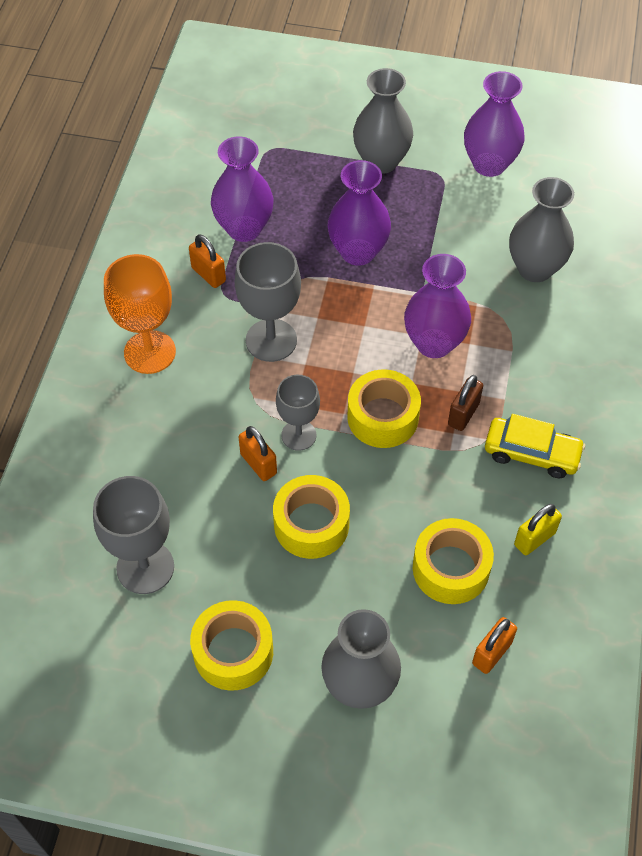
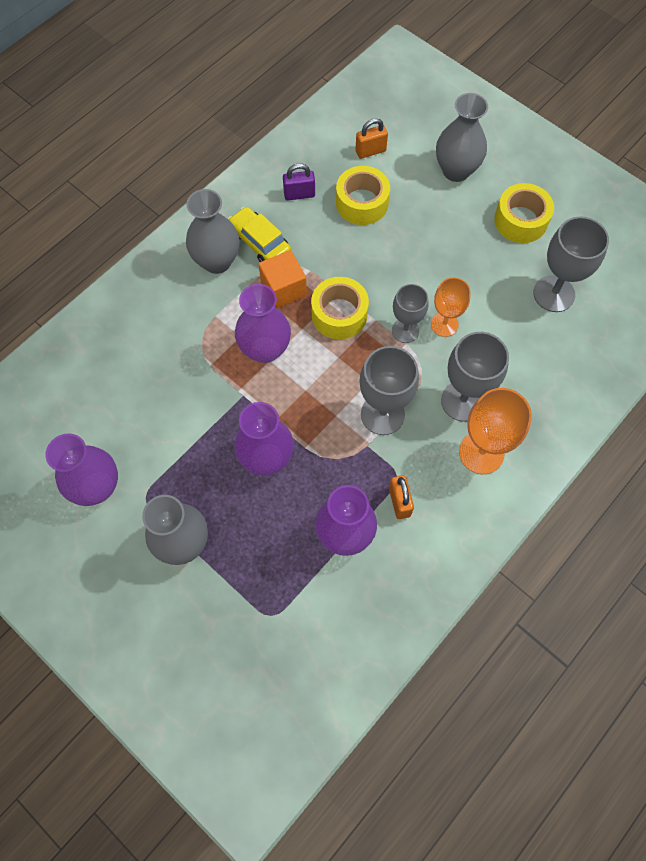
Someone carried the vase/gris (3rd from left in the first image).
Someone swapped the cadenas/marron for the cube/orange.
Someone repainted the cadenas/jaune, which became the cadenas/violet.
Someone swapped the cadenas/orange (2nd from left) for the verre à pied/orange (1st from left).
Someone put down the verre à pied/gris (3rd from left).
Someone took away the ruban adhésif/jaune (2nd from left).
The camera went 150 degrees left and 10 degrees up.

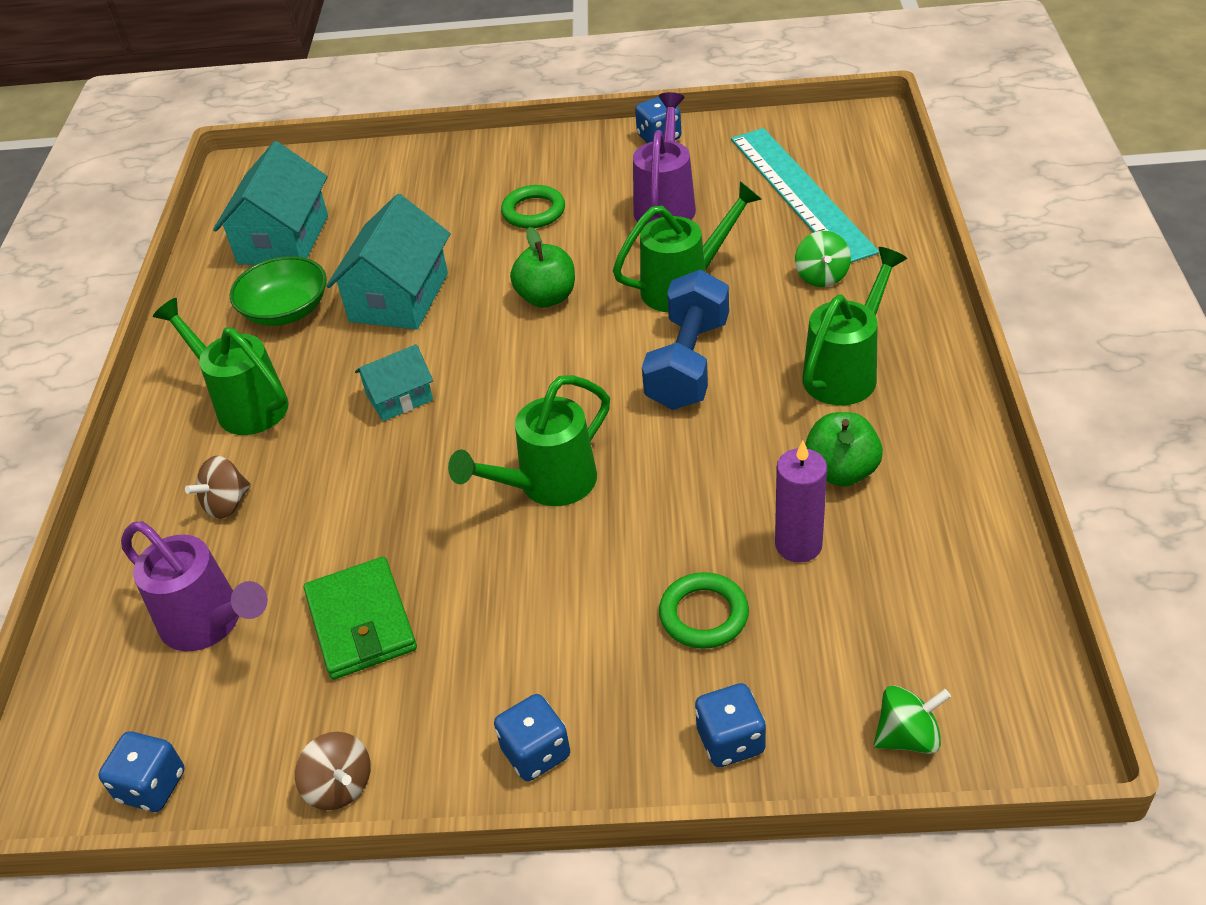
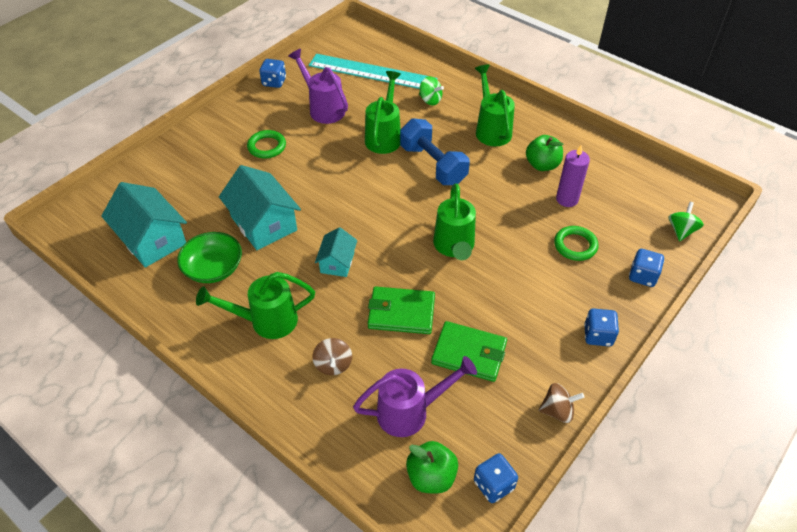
Someone put down the portefeuille/vert (1st from left).
Someone carried the pomme/vert (1st from left).
The camera went 55 degrees left and 5 degrees up.

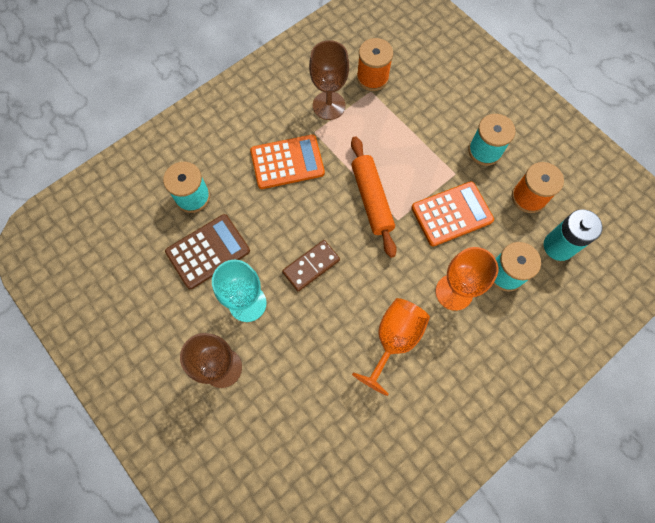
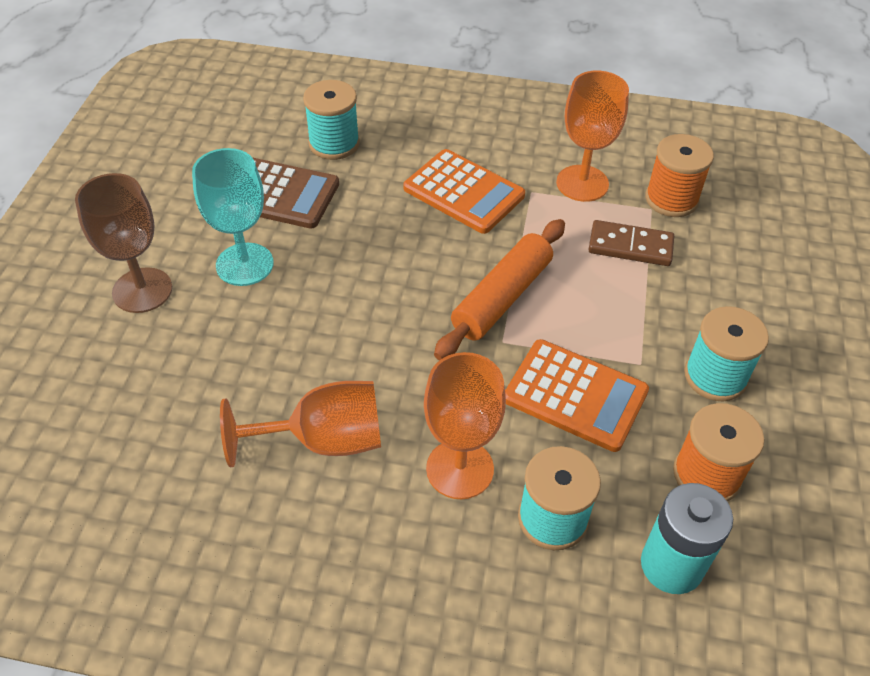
Someone repainted the verre à pied/marron (2nd from left), which became the verre à pied/orange (3rd from left).
Someone carried the domino/marron.
The camera went 50 degrees right and 20 degrees down.

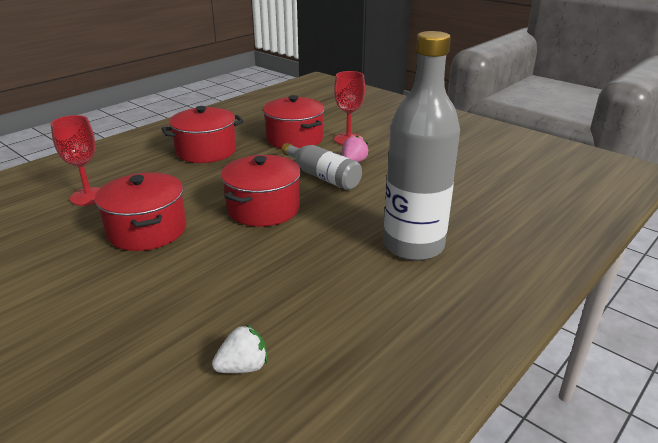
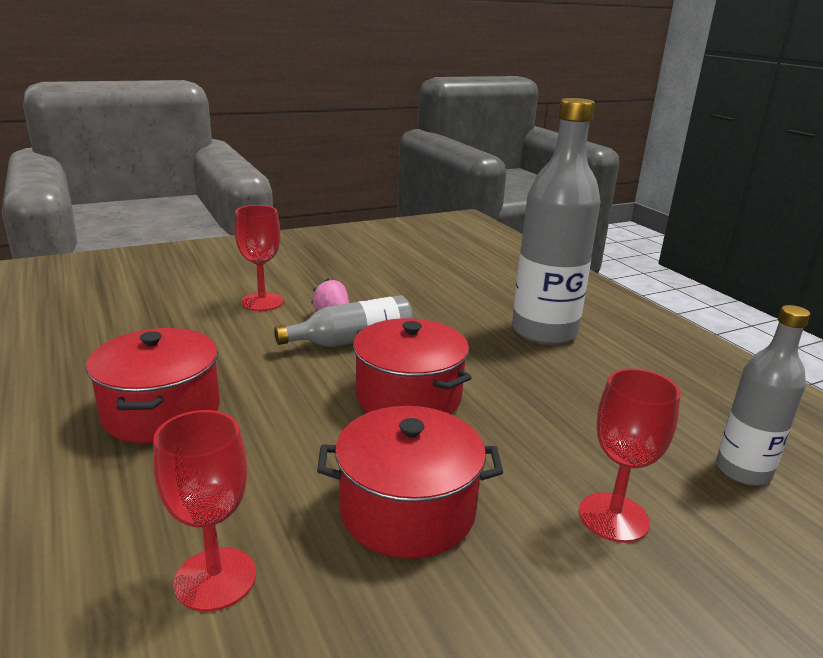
Someone put down the verre à pied/rouge (3rd from left).
Someone swapped the fraise/blanc for the bouteille/gris (3rd from left).
Someone took away the marmite/rouge (4th from left).
The camera went 70 degrees left and 5 degrees down.

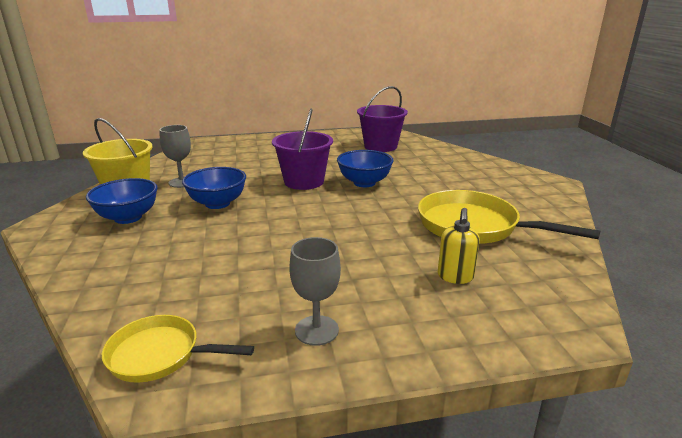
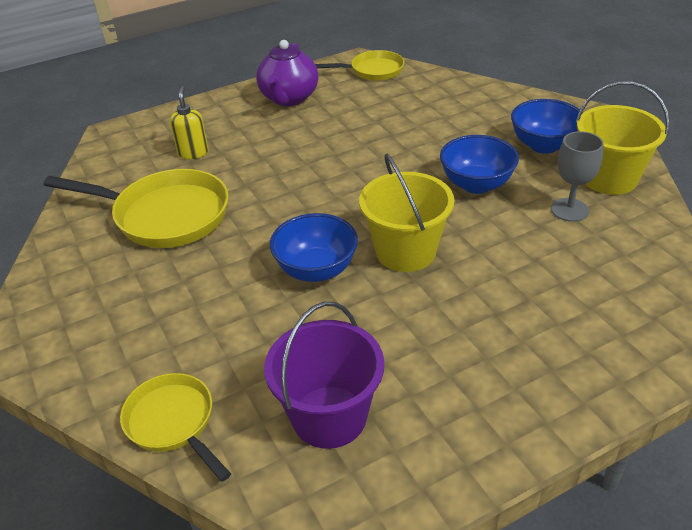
Someone put down the poêle/jaune (2nd from left).
Someone swapped the verre à pied/gris (2nd from left) for the théière/violet.
Someone repainted the seau/violet (1st from left), which became the seau/jaune (1st from left).
The camera went 165 degrees right and 15 degrees up.

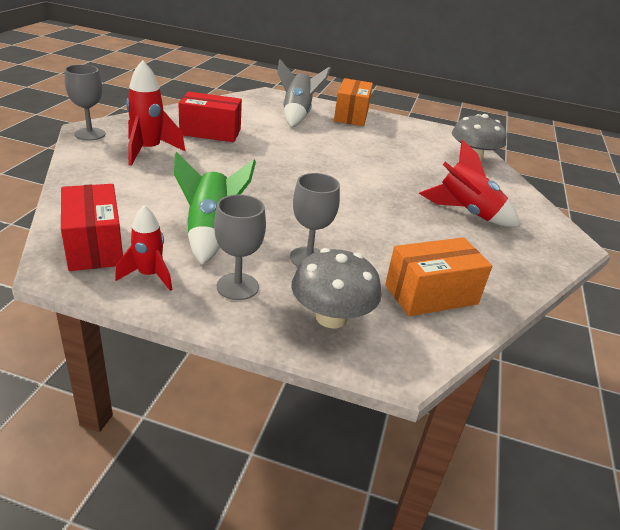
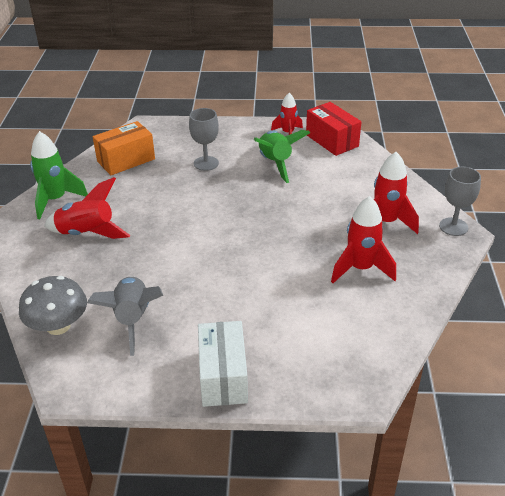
Someone put down the fusée/vert (1st from left).
Someone carried the fusée/gris.
Someone repainted the boîte/orange (1st from left), which became the boîte/blanc.
Someone swapped the boîte/rouge (2nd from left) for the fusée/rouge (3rd from left).
Someone took away the verre à pied/gris (2nd from left).
Someone took away the champignon/gris (1st from left).
The camera went 170 degrees right and 5 degrees up.

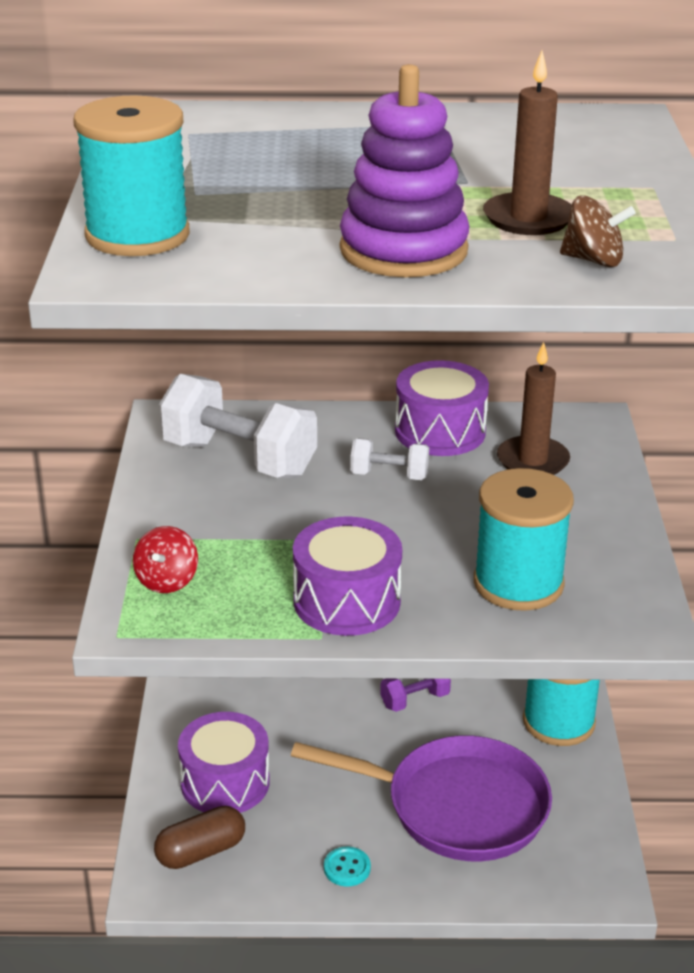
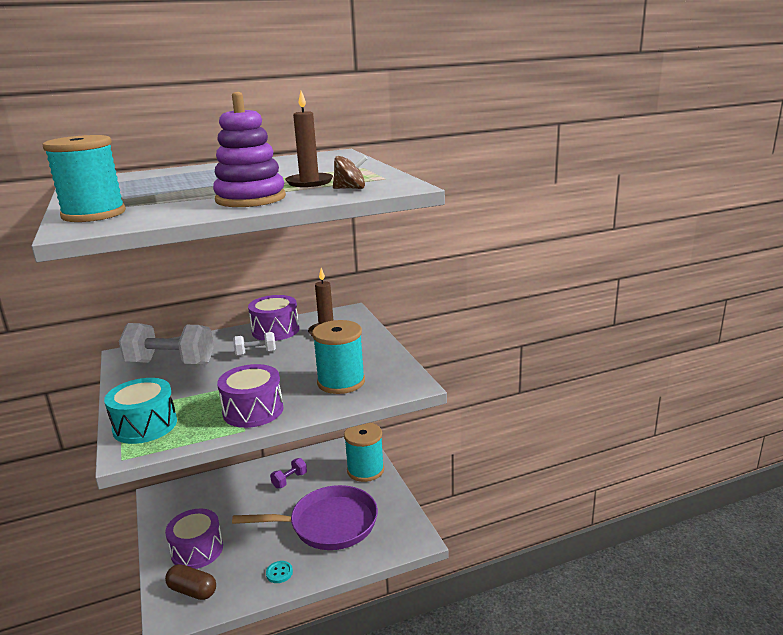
Someone swapped the toupie/rouge for the tambour/turquoise.
Someone rotated the gélule/marron by 75 degrees clockwise.
The camera went 20 degrees left and 10 degrees down.

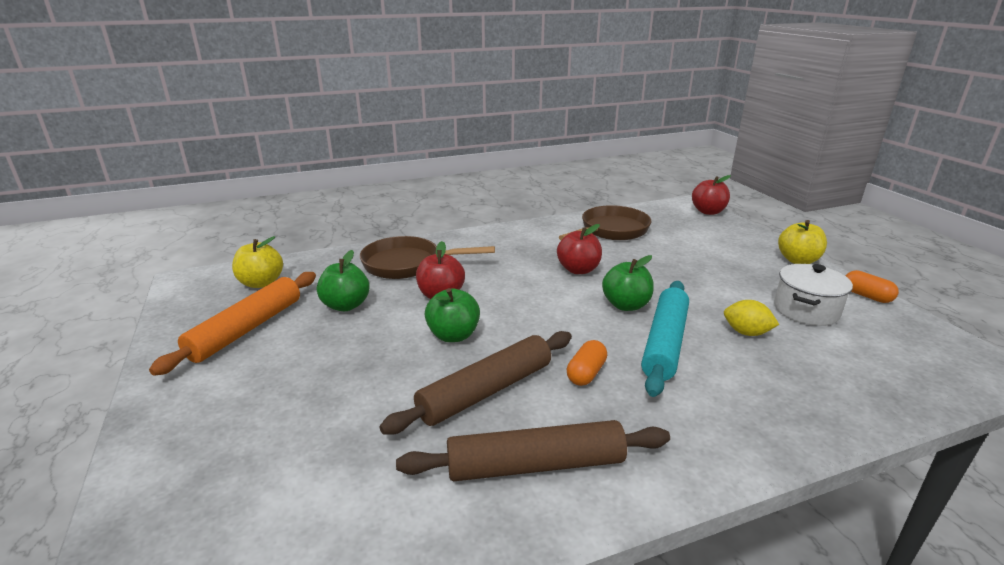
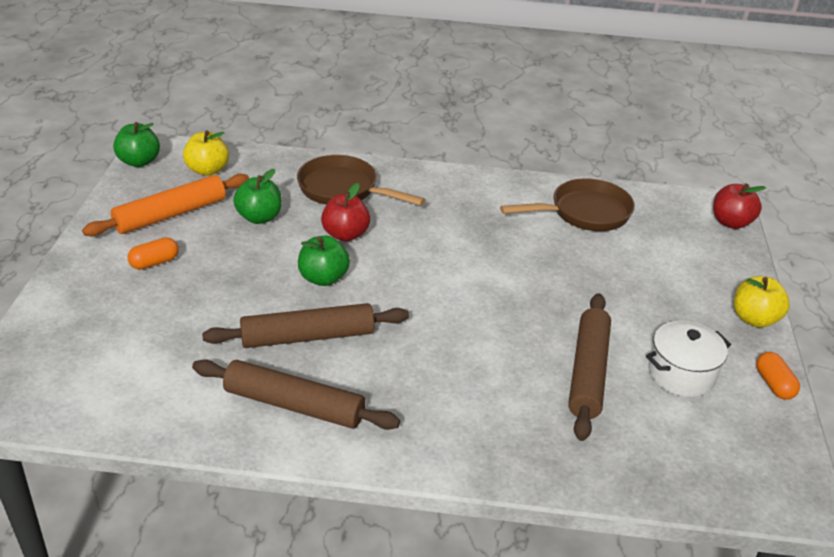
Someone carried the pomme/vert (3rd from left in the first image).
Someone carried the gélule/orange (1st from left).
Someone swapped the citron/jaune for the rouleau à pâtisserie/marron (3rd from left).
Someone took away the pomme/rouge (2nd from left).
Someone took away the rouleau à pâtisserie/turquoise.
The camera went 25 degrees right and 10 degrees up.

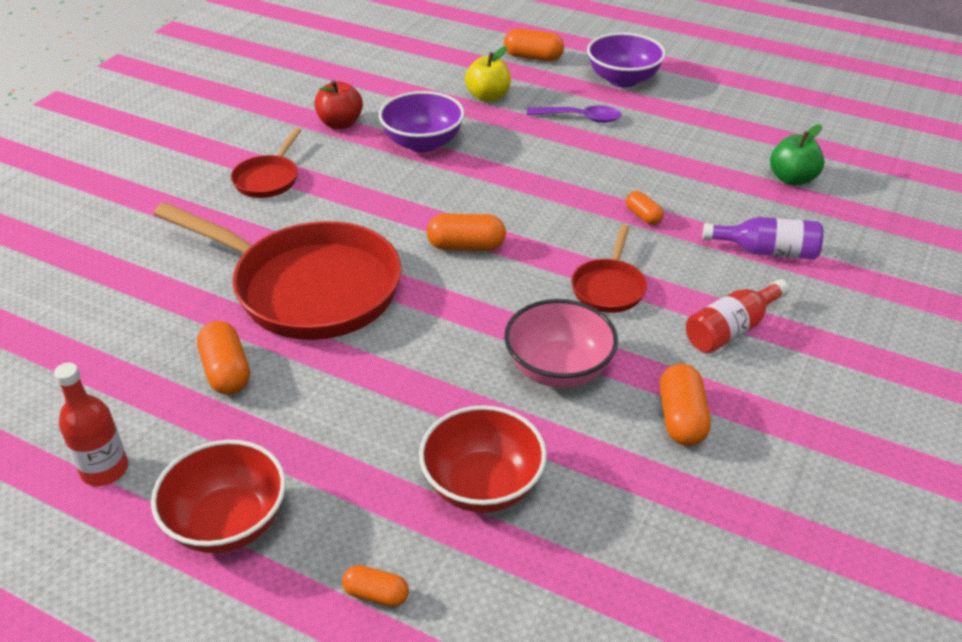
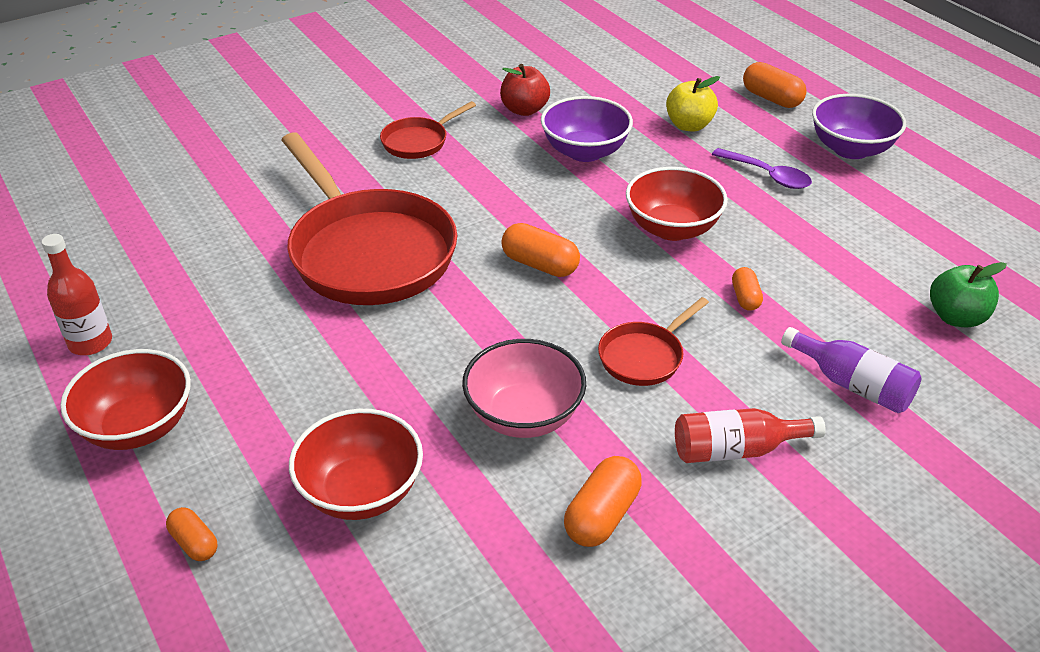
Someone put down the bol/rouge (3rd from left).
Someone took away the gélule/orange (1st from left).
The camera went 30 degrees right and 0 degrees up.

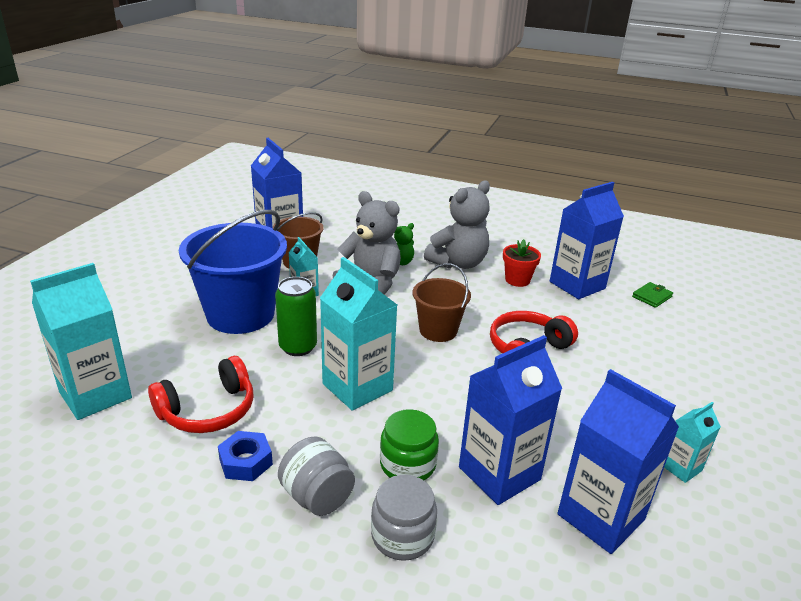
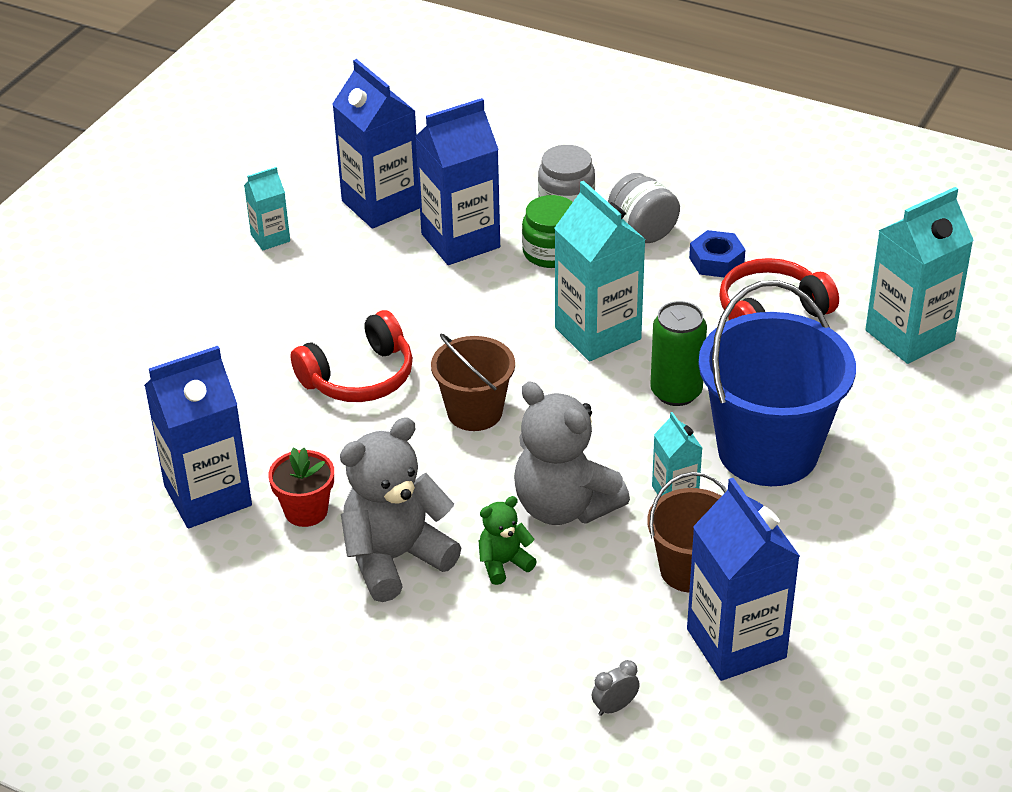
Someone put down the réveil/gris.
Someone took away the portefeuille/vert.
The camera went 170 degrees left and 10 degrees up.

